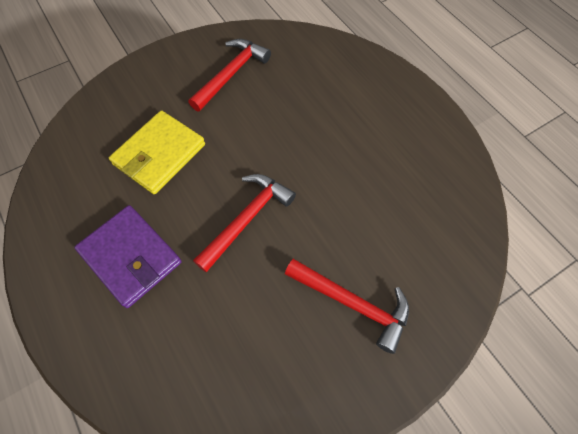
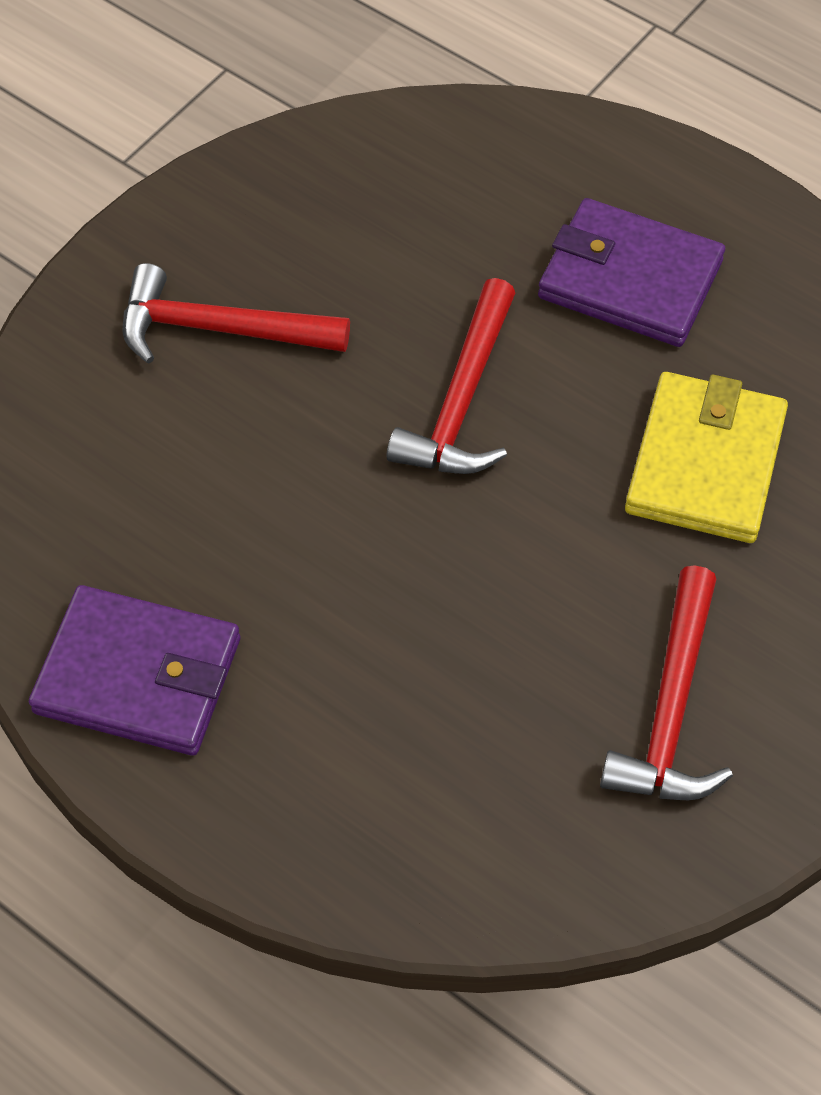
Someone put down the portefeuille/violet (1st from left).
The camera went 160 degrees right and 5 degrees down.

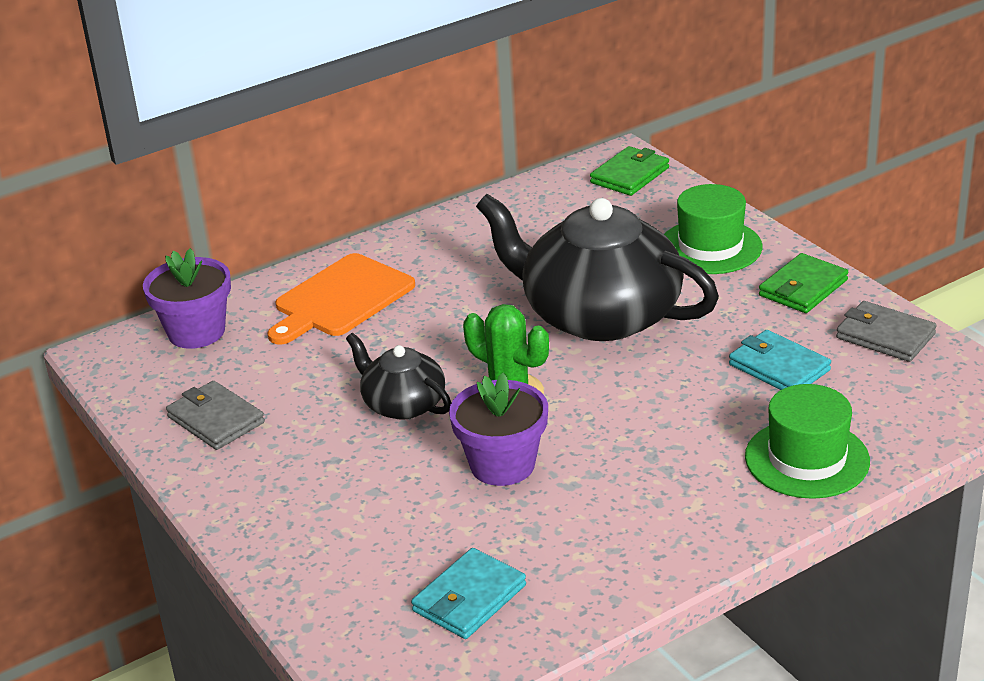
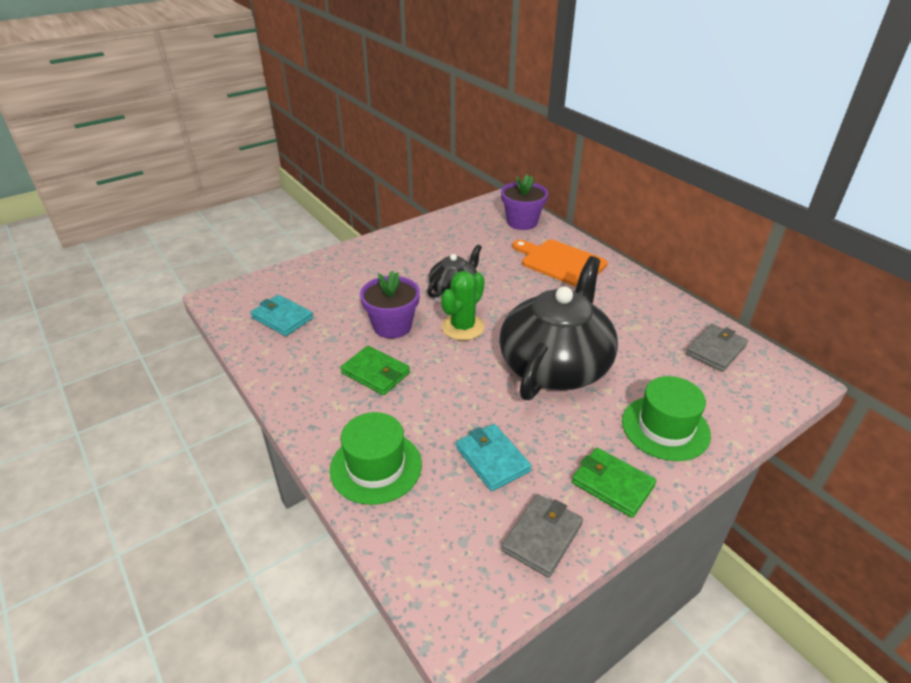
Someone carried the portefeuille/vert (1st from left).
Someone rotated the portefeuille/turquoise (2nd from left) by 75 degrees counterclockwise.
Someone carried the portefeuille/gris (1st from left in the first image).
The camera went 85 degrees right and 5 degrees up.

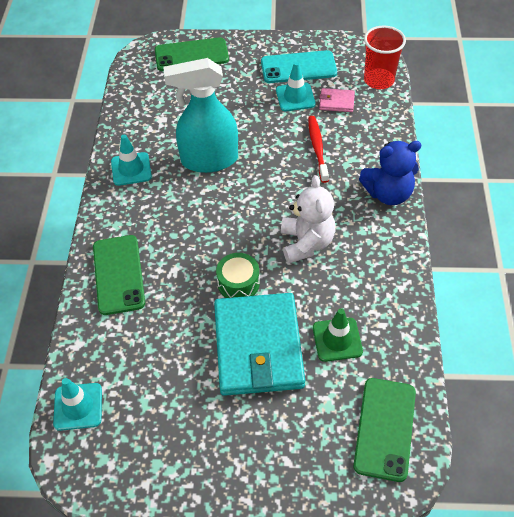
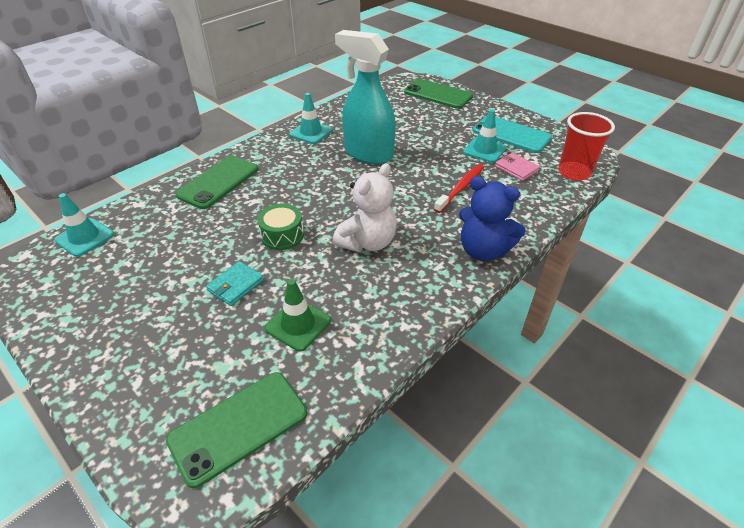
Someone scaled the portefeuille/turquoise by 0.41.
The camera went 40 degrees right and 10 degrees down.

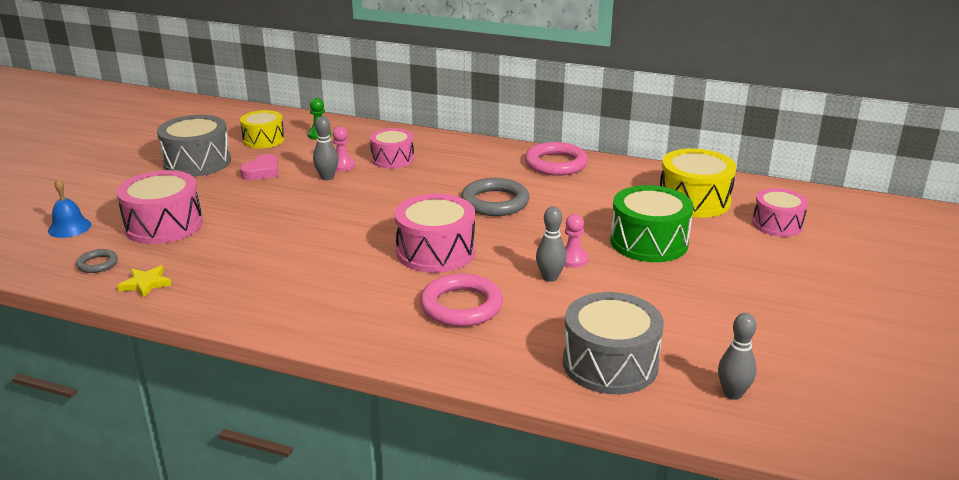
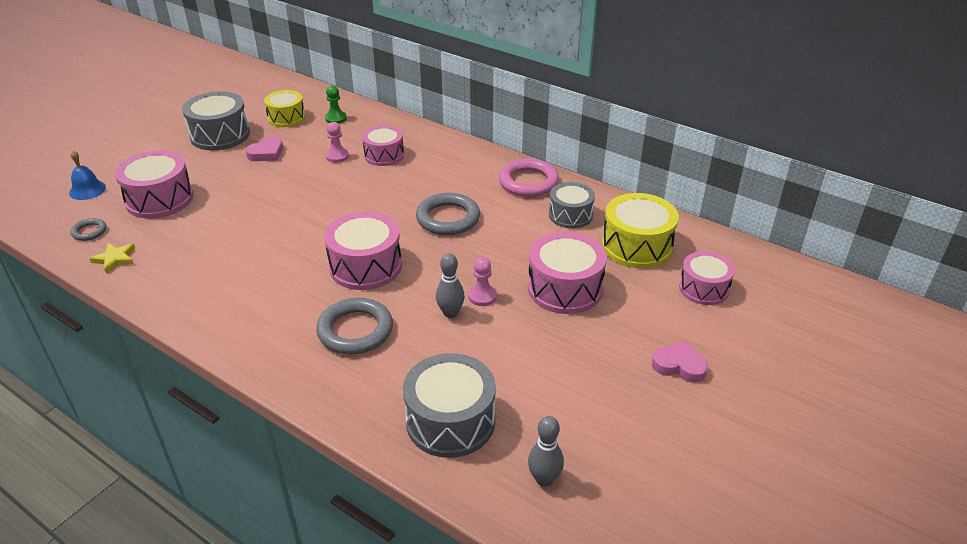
Someone repainted the anneau/rose (1st from left), which became the anneau/gris (2nd from left).
Someone repainted the tambour/vert, which became the tambour/rose (4th from left).
Someone put down the tambour/gris (3rd from left).
Someone put down the cœur/rose (2nd from left).
Someone took away the quille/gris (1st from left).
The camera went 15 degrees right and 10 degrees up.

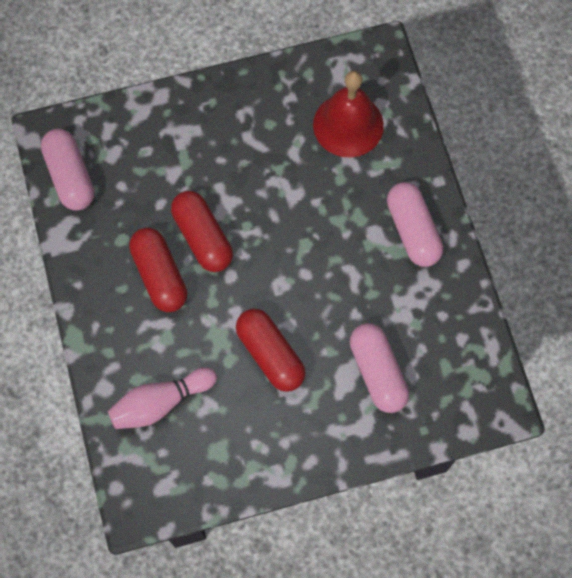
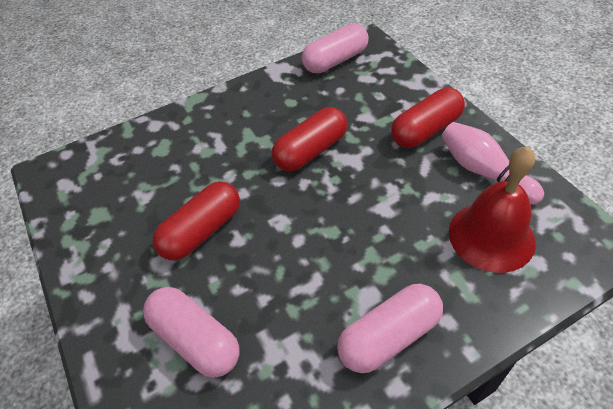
Someone rotated the gélule/rose (2nd from left in the first image) by 75 degrees clockwise.
Someone carried the gélule/rouge (1st from left in the first image).
Someone carried the quille/rose.
The camera went 80 degrees right and 20 degrees down.

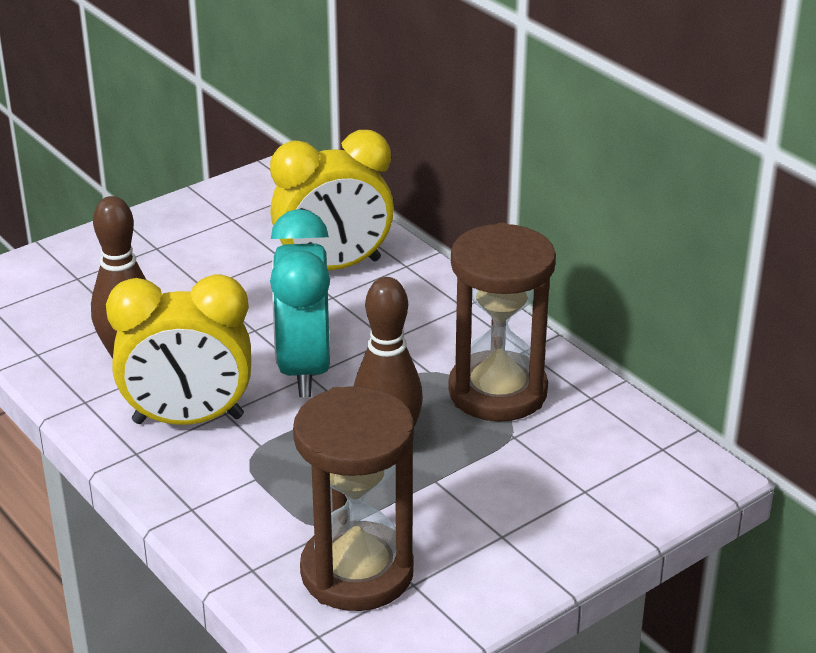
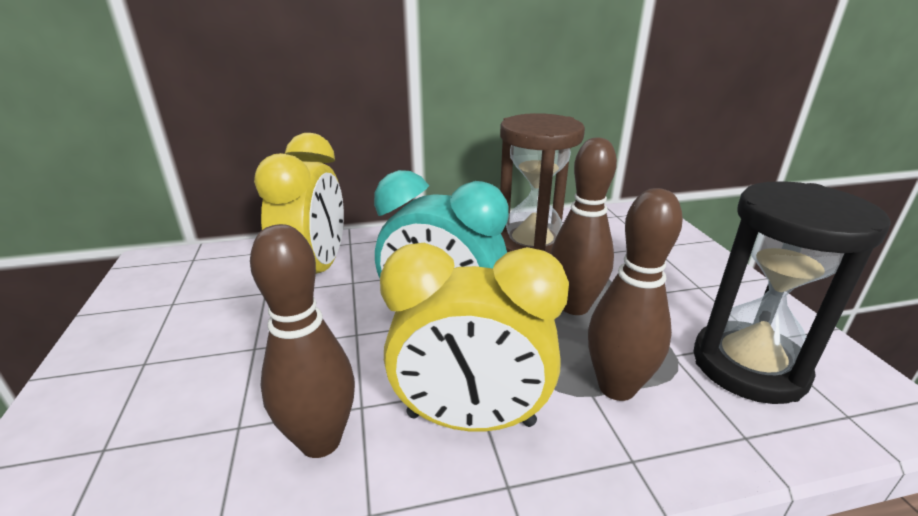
Someone rotated the réveil/jaune (1st from left in the first image) by 75 degrees clockwise.
Someone put down the quille/marron (3rd from left).
Someone repainted the sablier/marron (1st from left), which became the sablier/noir.
The camera went 65 degrees left and 5 degrees down.

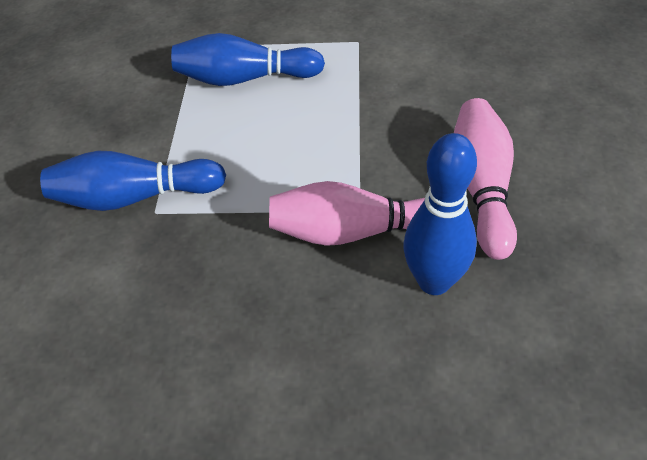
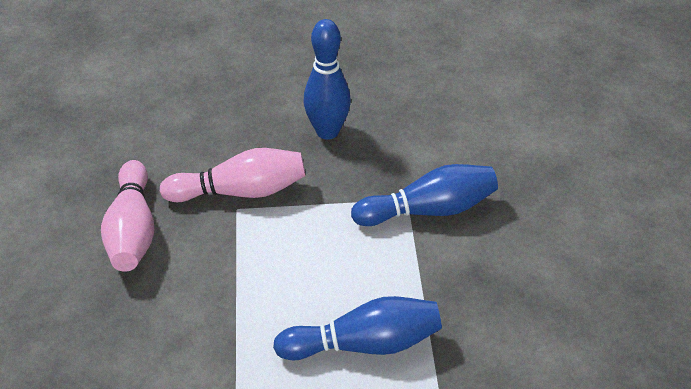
Someone carried the quille/bleu (3rd from left in the first image).
The camera went 170 degrees right and 5 degrees down.

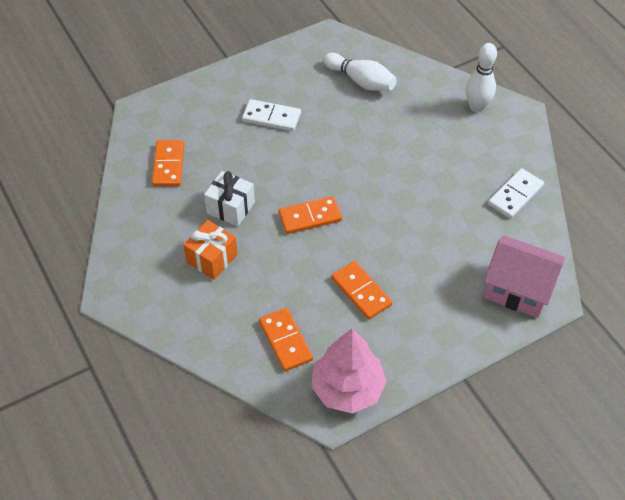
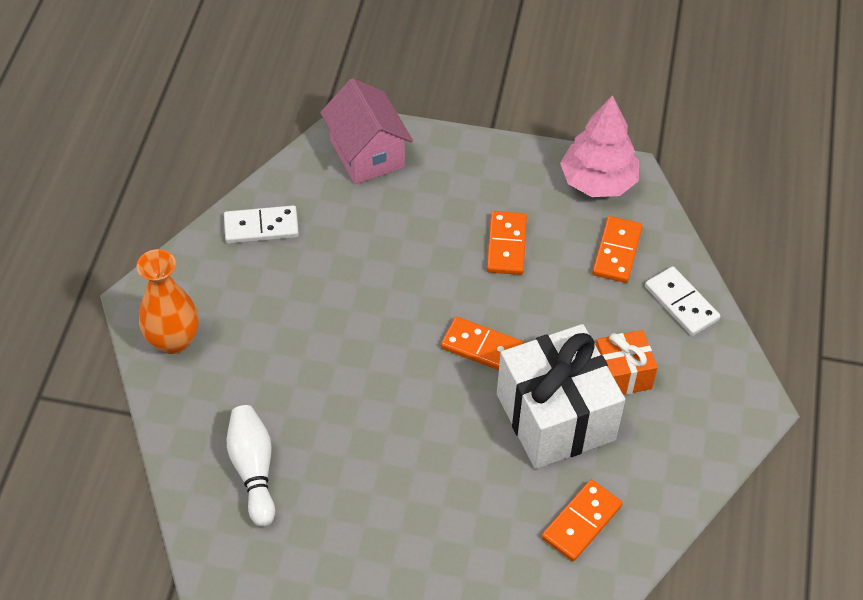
Someone swapped the quille/blanc (2nd from left) for the vase/orange.
Someone scaled the cadeau/blanc by 1.91.
Someone carried the domino/blanc (1st from left in the first image).
The camera went 140 degrees left and 0 degrees up.

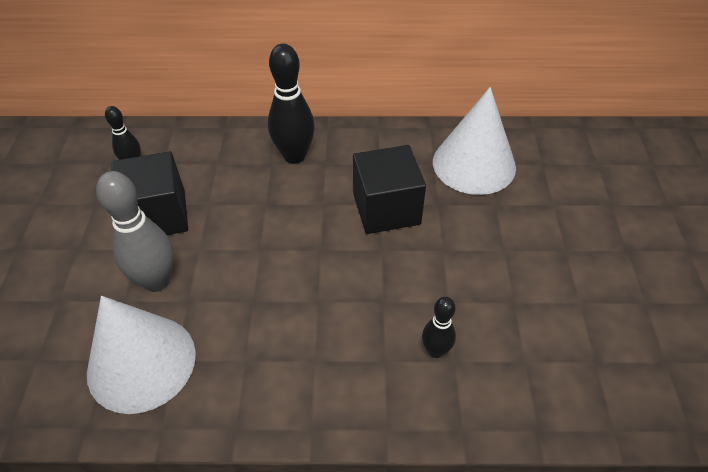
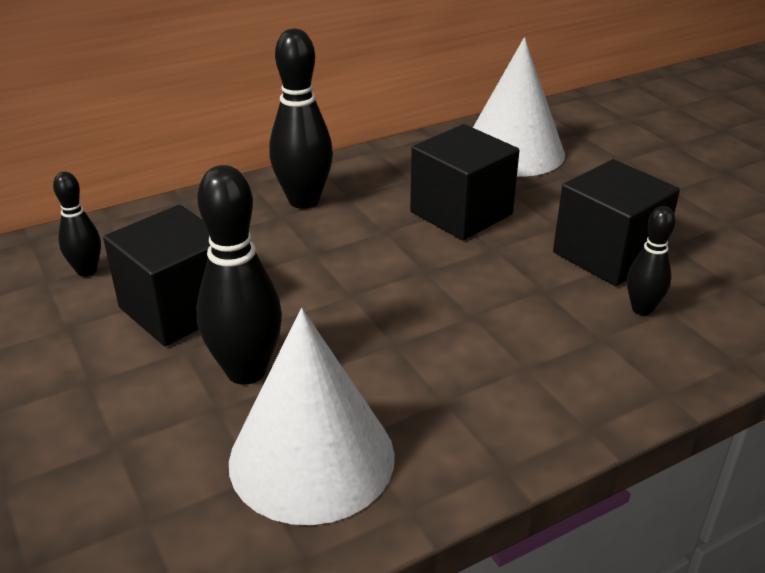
Someone repainted the quille/gris, which became the quille/noir (2nd from left).
Someone put down the cube/noir (3rd from left).
The camera went 30 degrees left and 15 degrees down.

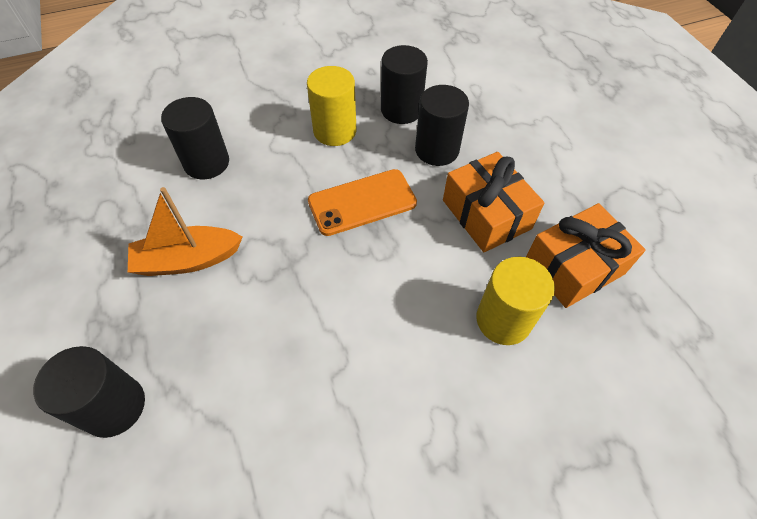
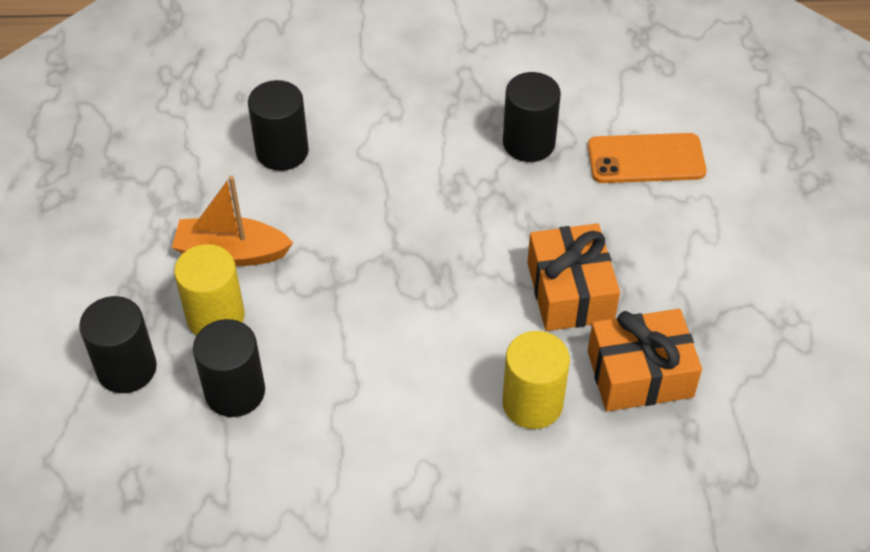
Someone carried the cylindre/jaune (1st from left).
Someone carried the cylindre/noir (4th from left in the first image).
Someone carried the téléphone/orange.
The camera went 20 degrees right and 5 degrees down.

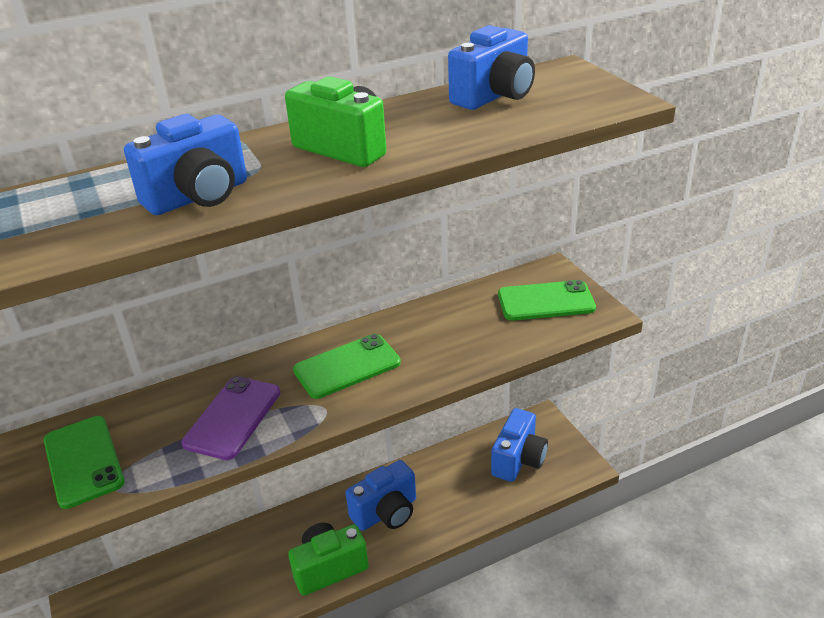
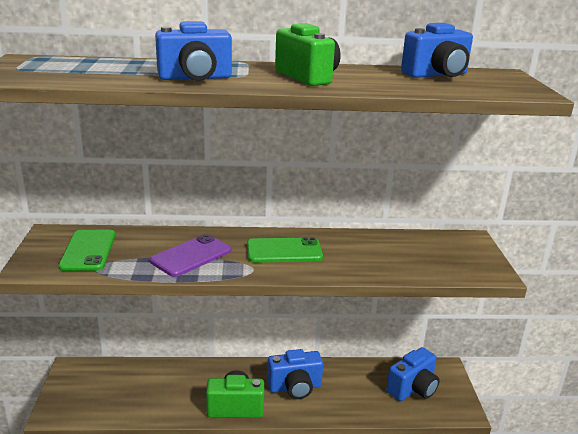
Someone took away the téléphone/vert (3rd from left).
The camera went 20 degrees right and 10 degrees down.

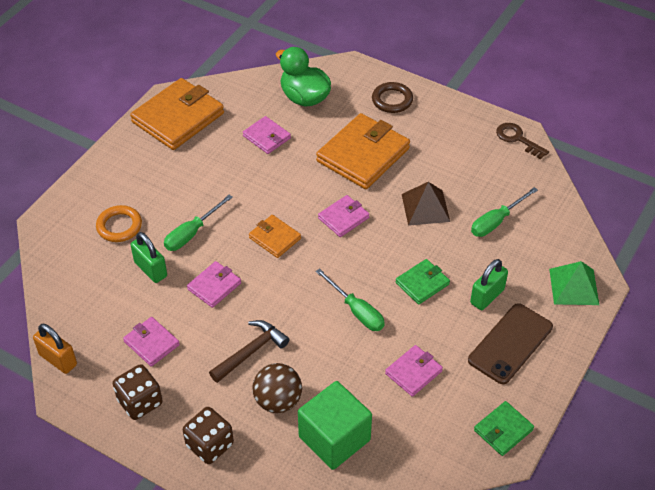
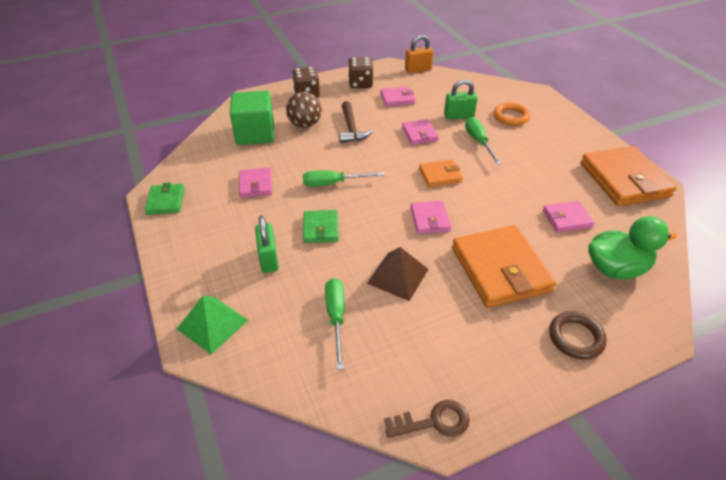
Someone took away the téléphone/marron.
The camera went 125 degrees right and 5 degrees down.

